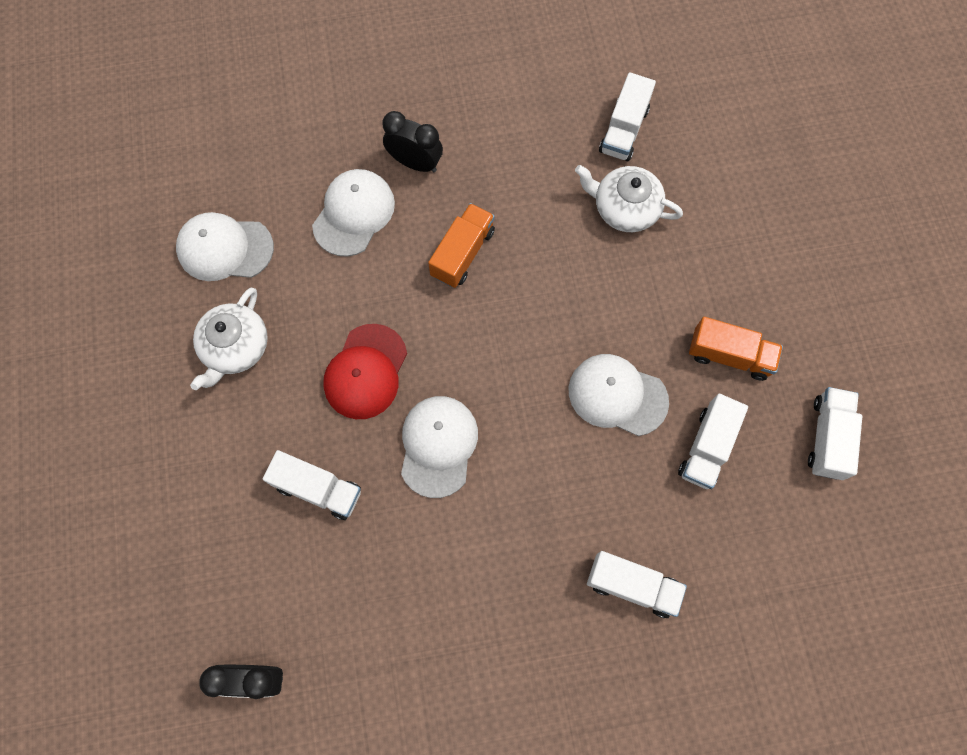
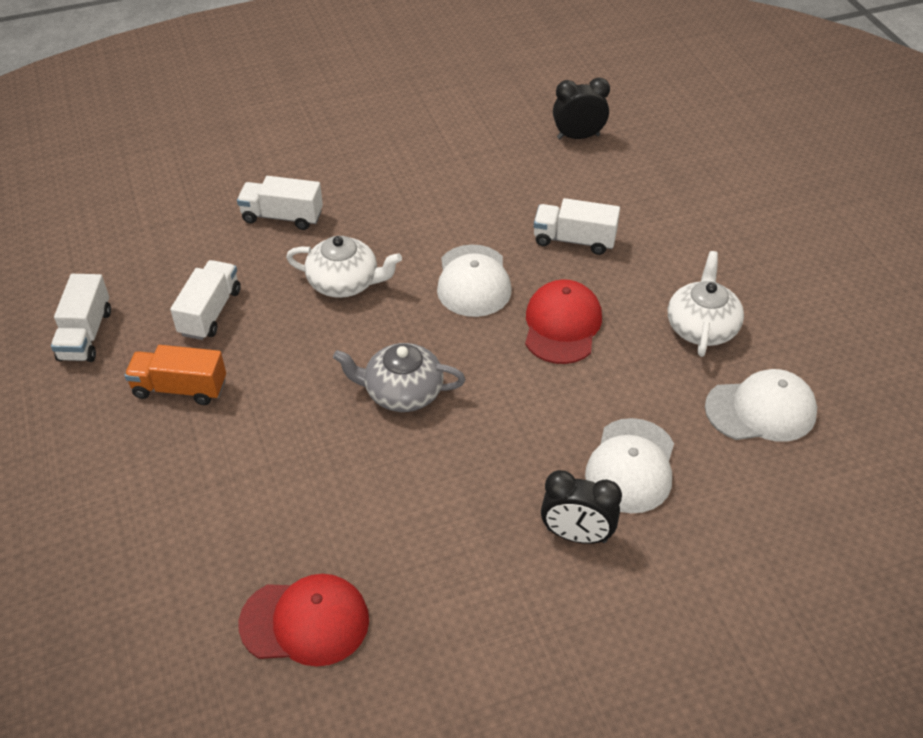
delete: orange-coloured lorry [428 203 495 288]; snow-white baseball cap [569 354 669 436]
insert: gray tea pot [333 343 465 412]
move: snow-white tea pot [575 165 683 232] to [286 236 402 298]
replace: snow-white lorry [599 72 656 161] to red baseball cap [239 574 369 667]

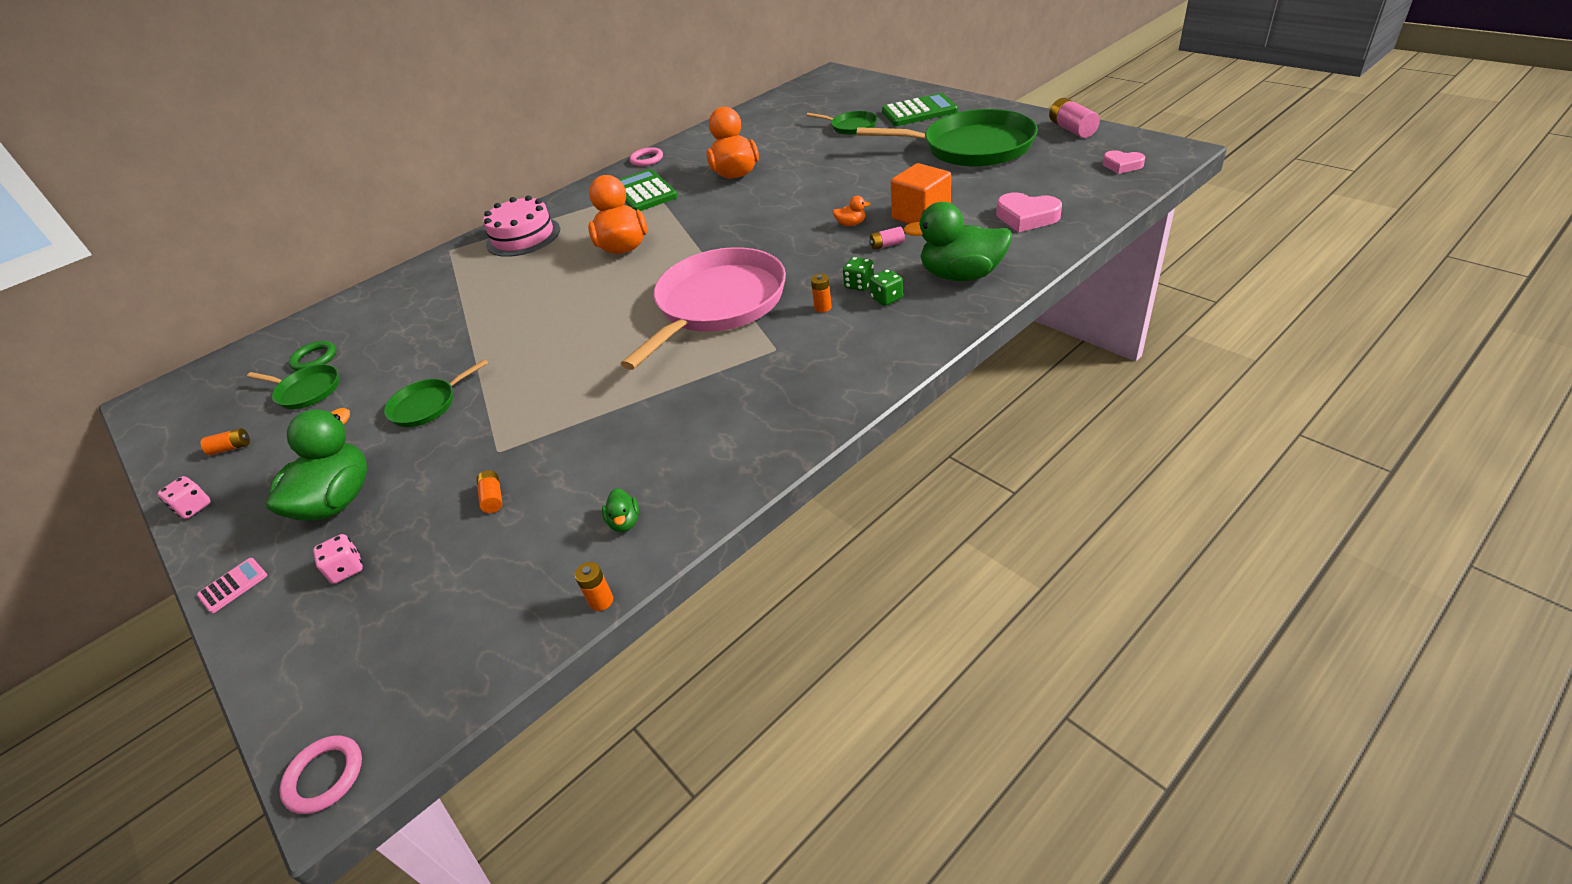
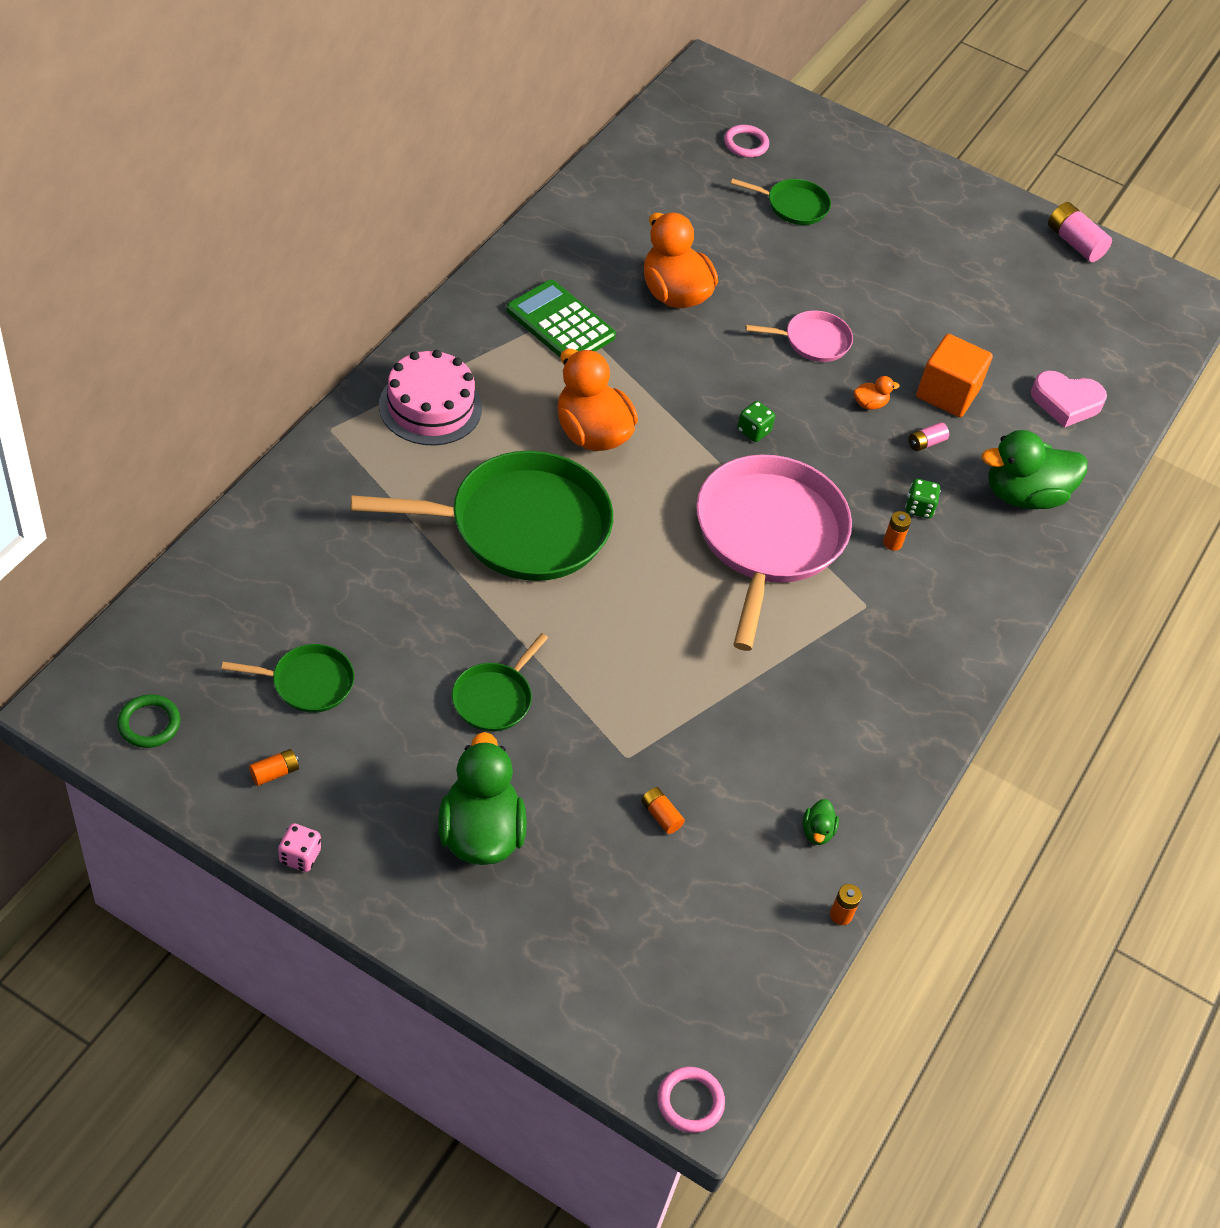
delete: leaf-green calculator [882 93 958 126]; pink love heart [1103 150 1145 174]; pink game die [313 534 363 584]; pink calculator [197 558 267 613]
insert: pink skillet [746 311 853 362]
move: leaf-green skillet [856 109 1038 167] to [351 451 613 581]; pink torus [629 147 663 166] to [724 125 769 157]; leaf-green game die [870 269 903 306] to [737 401 775 442]; leaf-green torus [289 341 336 371] to [117 694 180 748]
rotate: leaf-green duck [602 488 639 532] = [803 799 839 845] 45 degrees clockwise

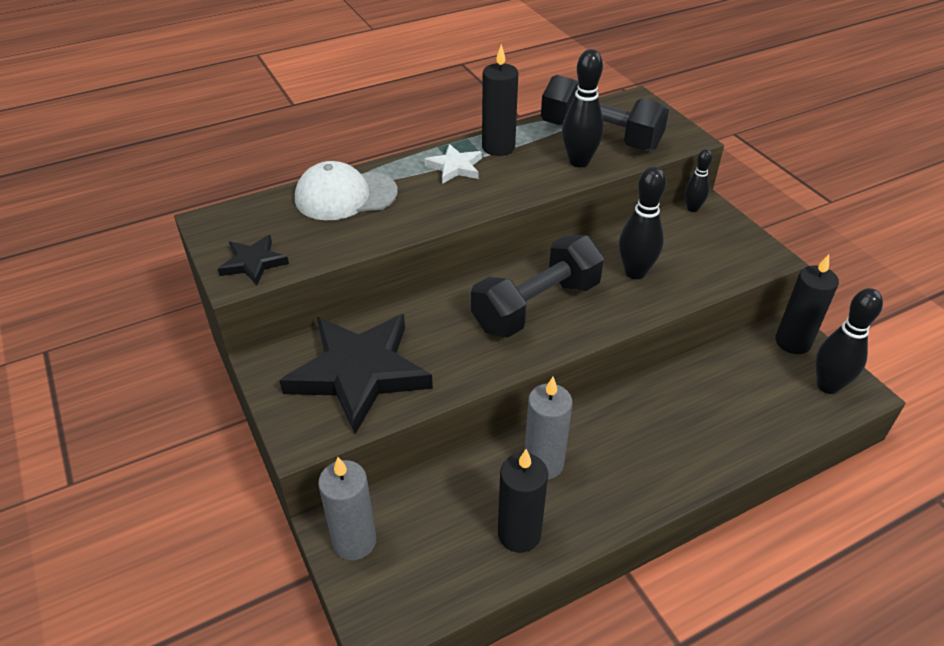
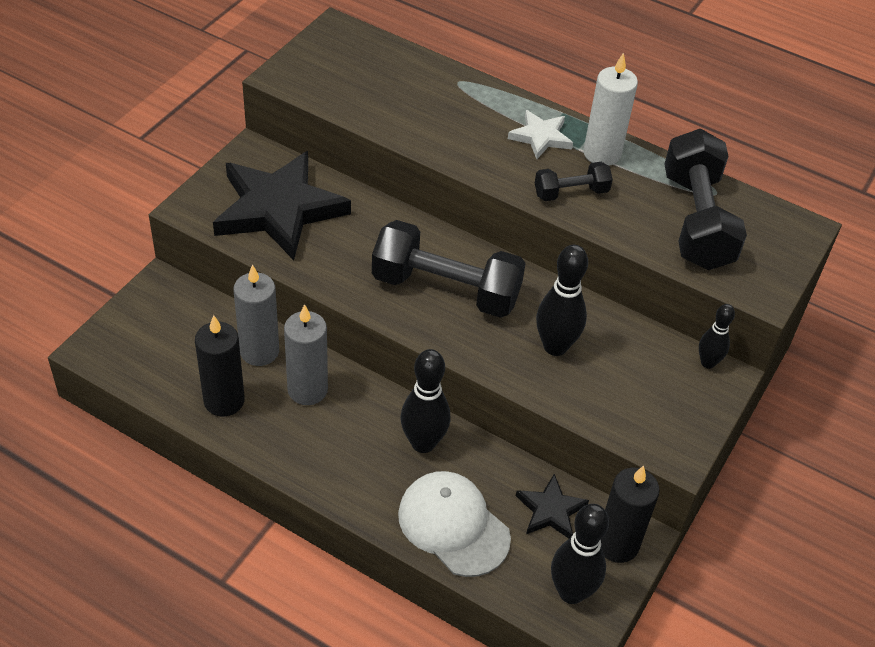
insert: jet-black free weight [535 162 613 201]
move: jet-black tenpin [562 49 604 167] to [401 349 450 453]; snow-white baseball cap [295 161 398 220] to [398 471 511 577]; jet-black star shape [218 235 289 285] to [516 474 589 538]; gray pillar candle [318 457 376 560] to [233 264 279 366]
recolor: jet-black pillar candle [482 44 518 156] to snow-white pillar candle [583 52 638 166]

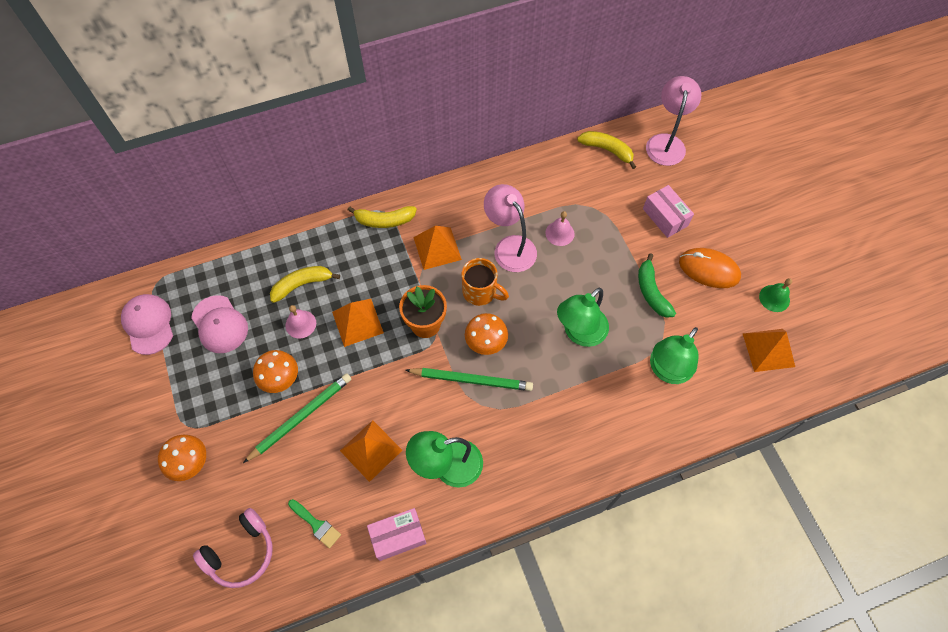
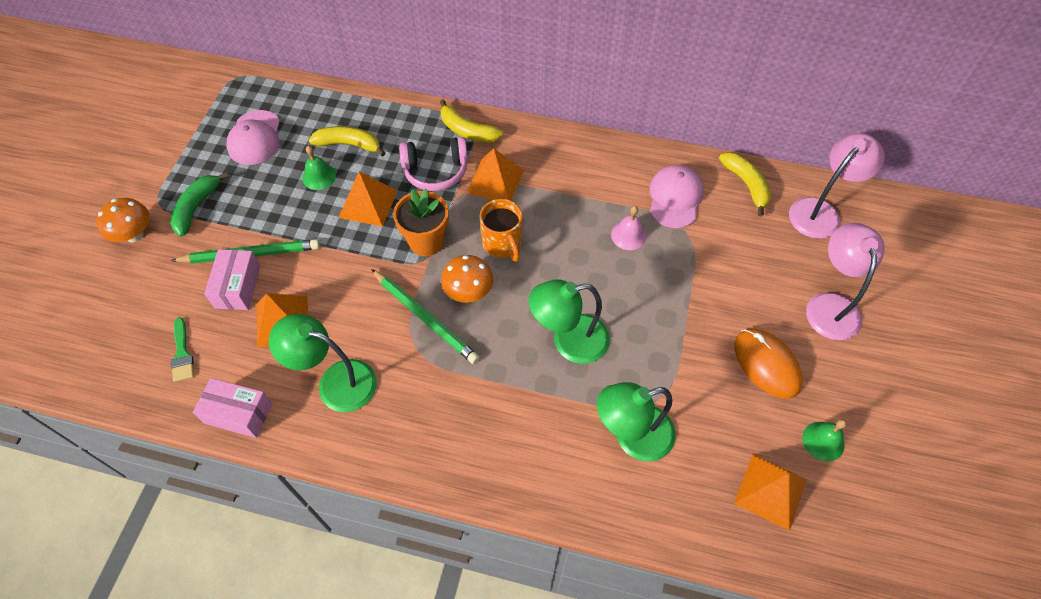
delete: orange-coloured mushroom [253 350 298 393]
move: pink reading lamp [484 184 537 272] to [806 223 885 340]; pink parcel [643 185 694 238] to [204 249 260 310]; leaf-green banana [638 253 676 318] to [170 172 229 237]; pink baseball cap [121 294 173 355] to [650 165 703 228]; pink headphones [193 508 273 588] to [399 137 468 191]
recolor: pink hand bell [285 305 316 339] to leaf-green hand bell [302 146 336 190]

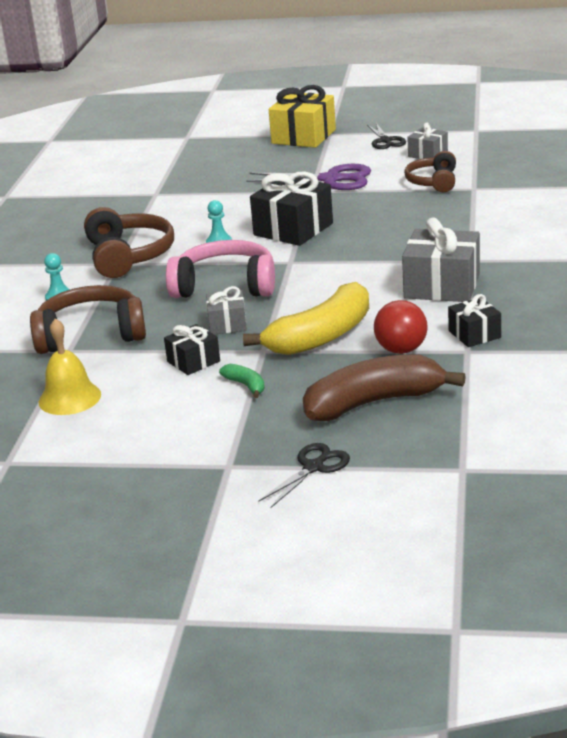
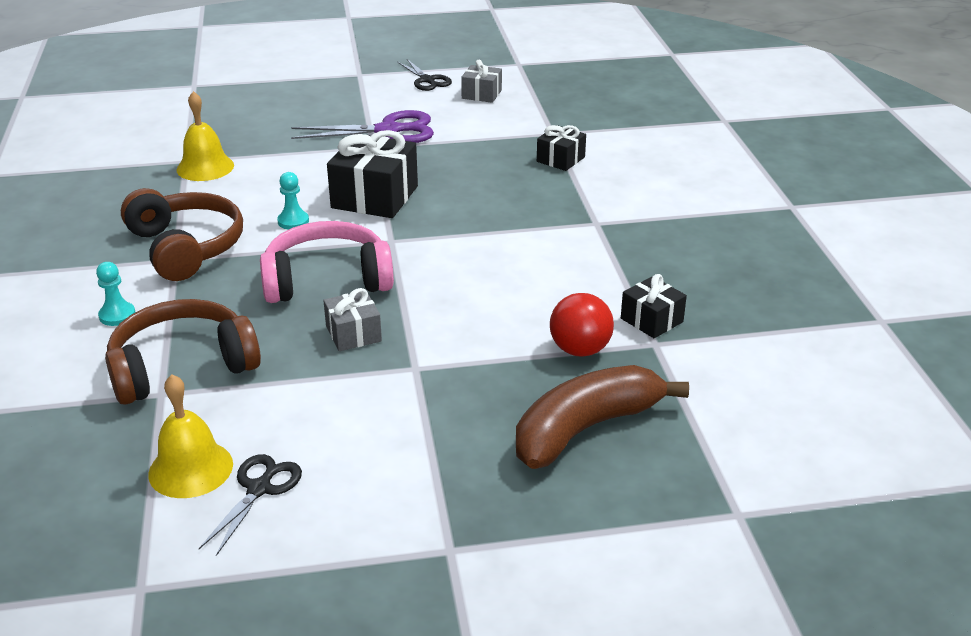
delete: golden present [269 85 336 148]; brown headphones [404 151 456 192]; gray present [402 217 480 302]; golden banana [243 282 369 355]; leaf-green banana [219 364 265 398]
insert: golden hand bell [177 91 234 181]
move: jet-black present [164 324 220 375] to [537 125 586 171]; jet-black pair of scissors [258 443 350 508] to [199 454 302 556]

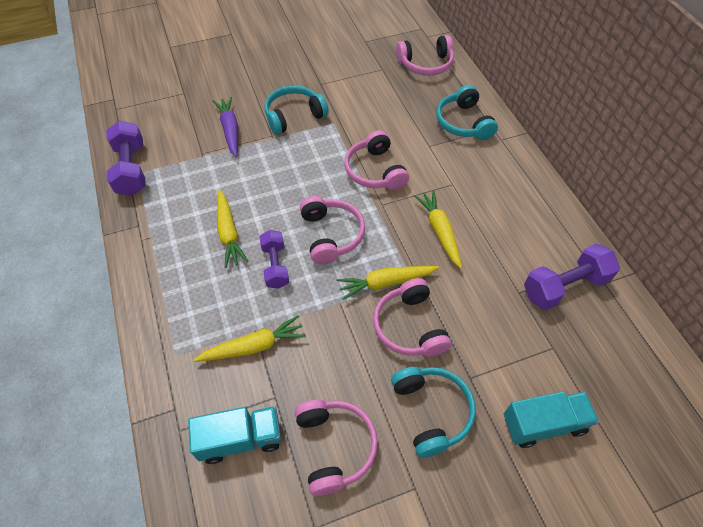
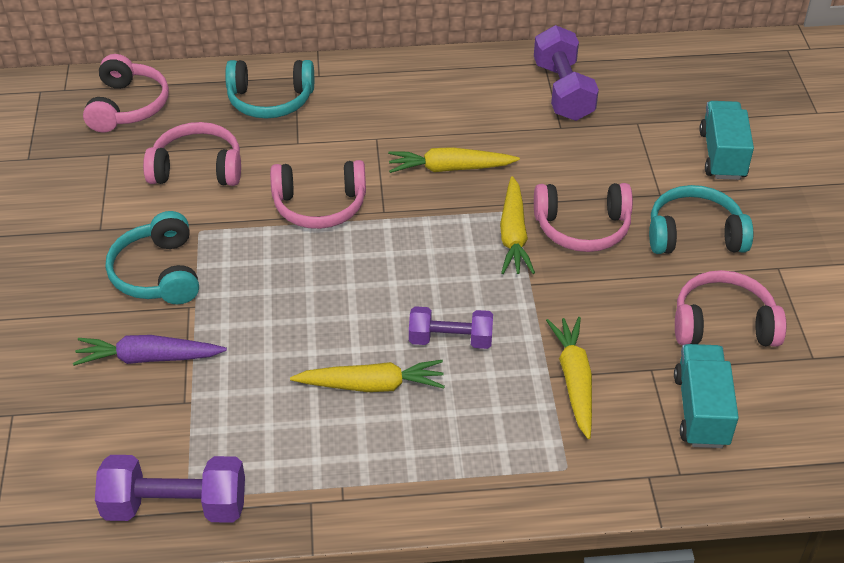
move: pink headphones [300 196 365 265] to [143 122 241 186]

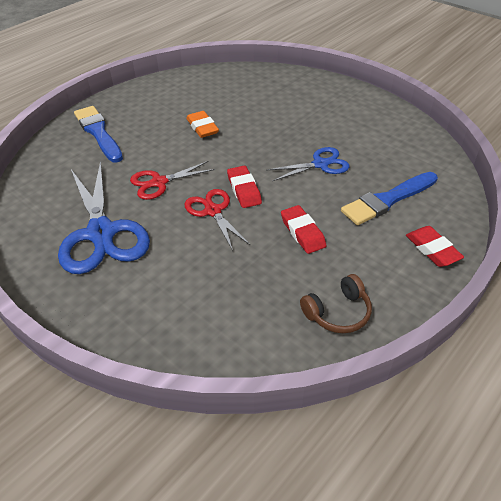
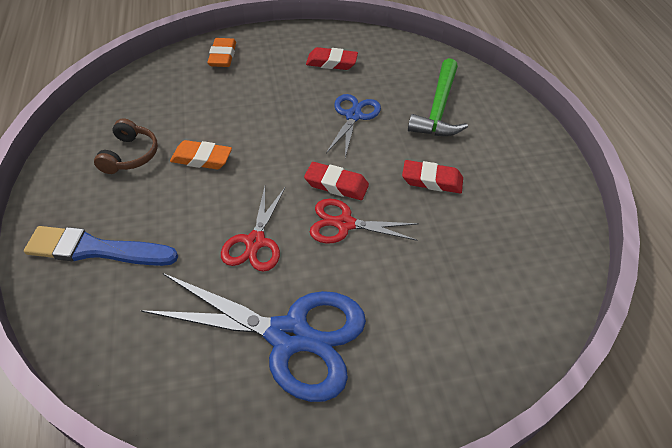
insert: orange-coloured eraser [207 38 236 67]
move: red eraser [406 226 464 267] to [306 47 358 70]; brown headphones [300 274 372 333] to [94 118 158 174]
replace: blue paint brush [341 172 438 225] to leaf-green hammer [408 58 468 136]

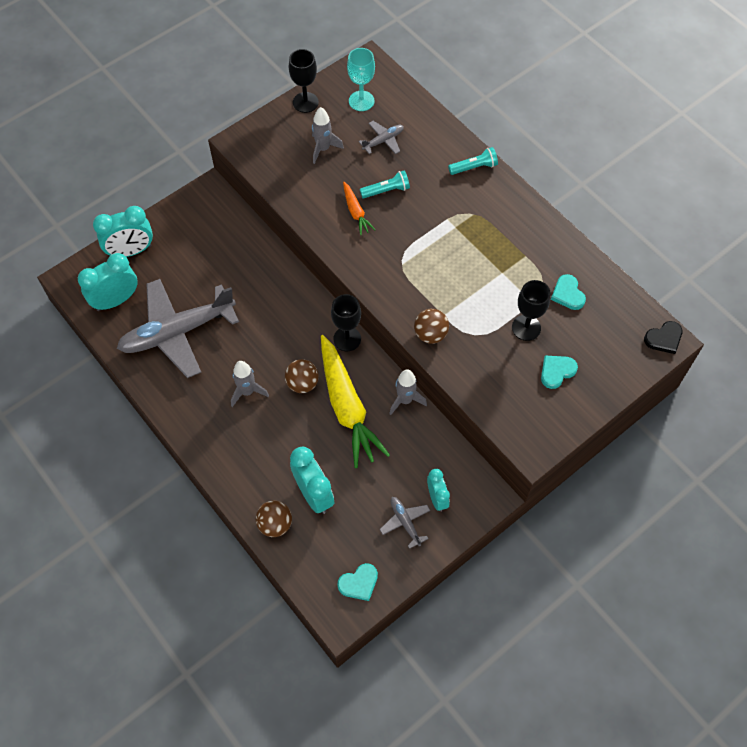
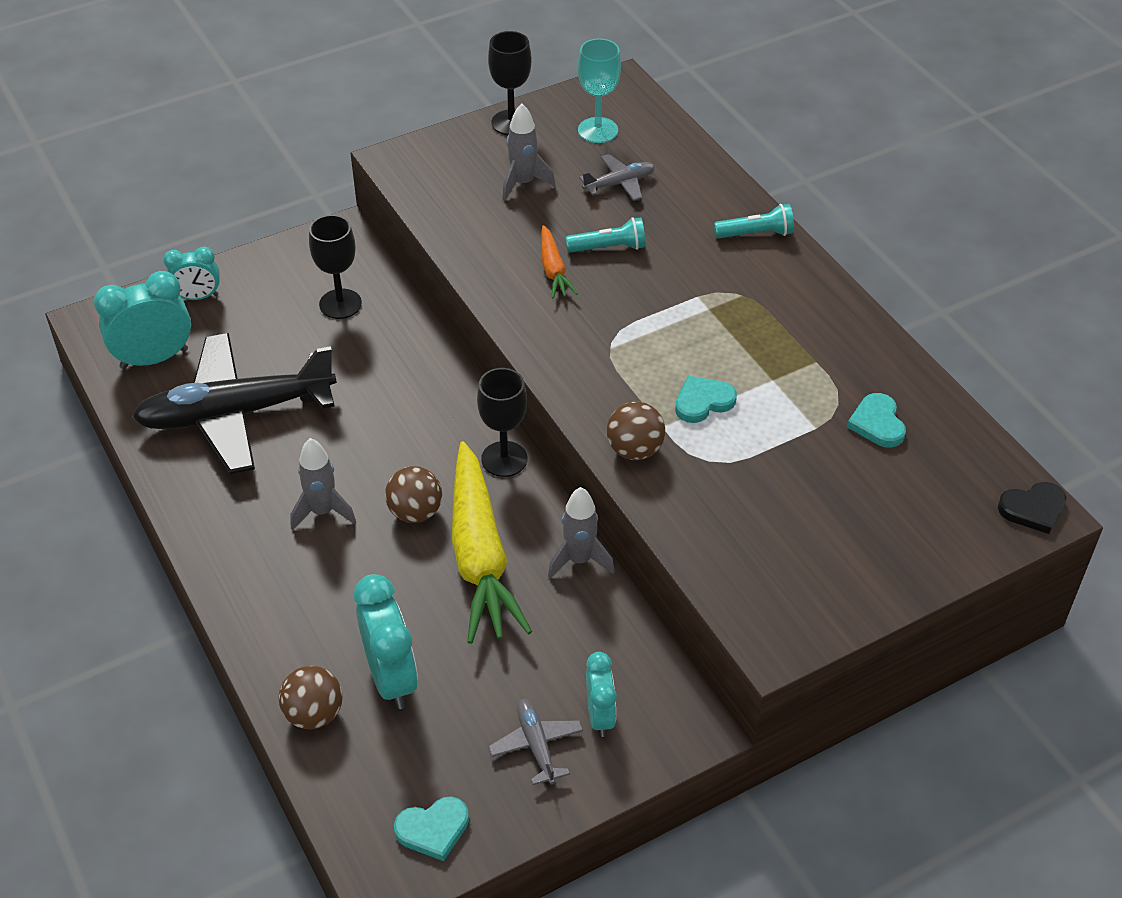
move: jet-black wine glass [512 280 551 341] to [309 215 362 319]; aqua love heart [541 356 578 389] to [675 376 737 423]
recolor: gray toy plane [117 279 239 378] to jet-black toy plane [132 333 337 474]
resize: aqua clock [93 206 153 257] = [163 247 220 300] x0.62

